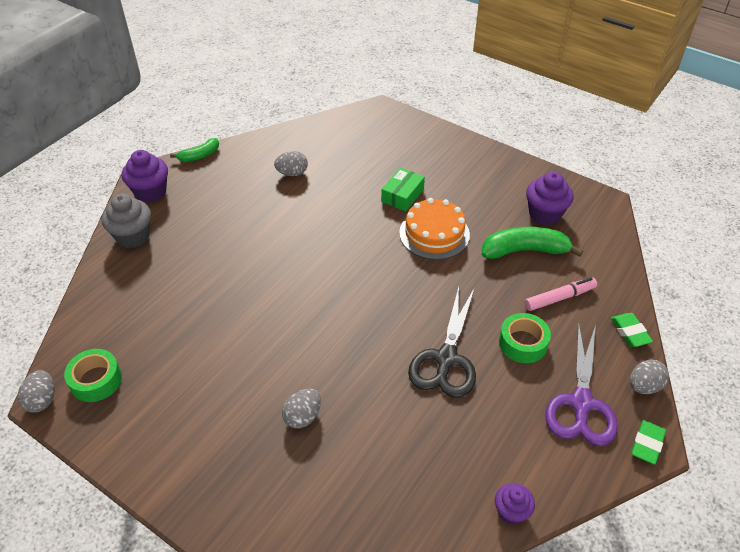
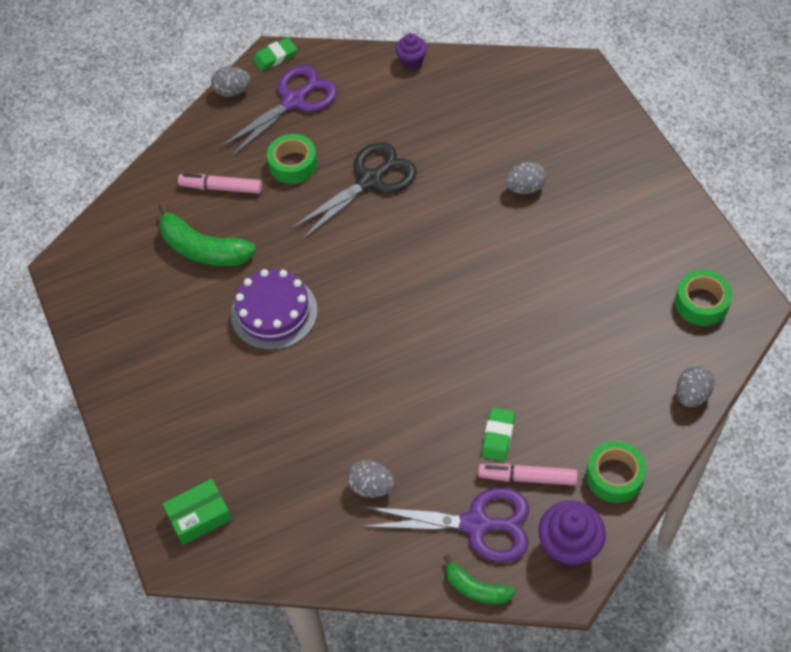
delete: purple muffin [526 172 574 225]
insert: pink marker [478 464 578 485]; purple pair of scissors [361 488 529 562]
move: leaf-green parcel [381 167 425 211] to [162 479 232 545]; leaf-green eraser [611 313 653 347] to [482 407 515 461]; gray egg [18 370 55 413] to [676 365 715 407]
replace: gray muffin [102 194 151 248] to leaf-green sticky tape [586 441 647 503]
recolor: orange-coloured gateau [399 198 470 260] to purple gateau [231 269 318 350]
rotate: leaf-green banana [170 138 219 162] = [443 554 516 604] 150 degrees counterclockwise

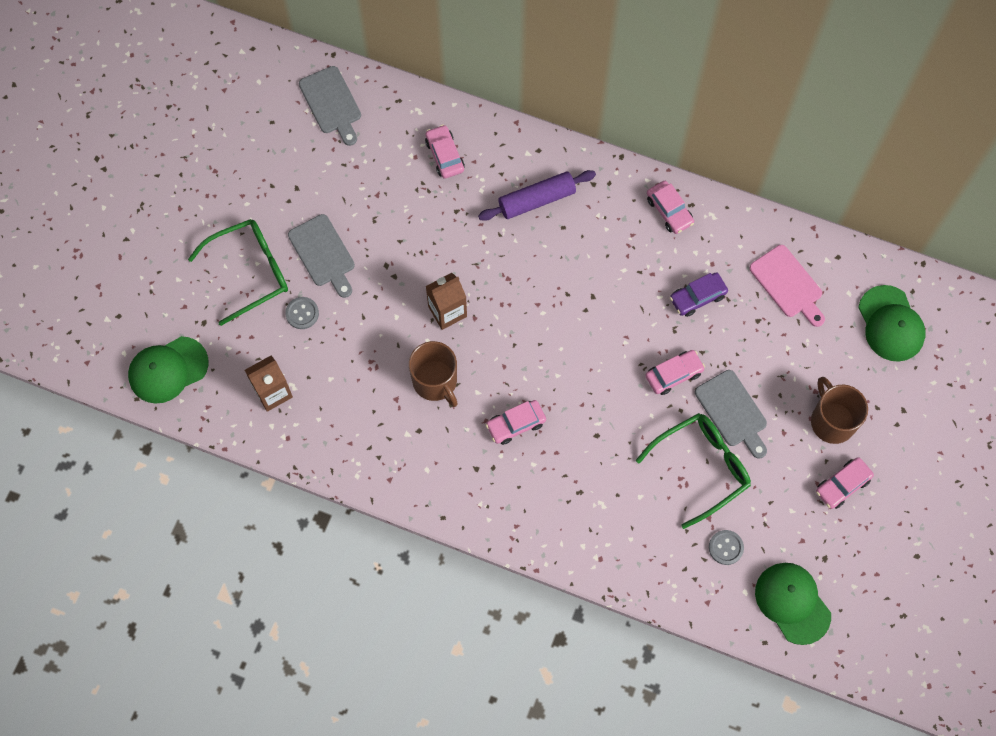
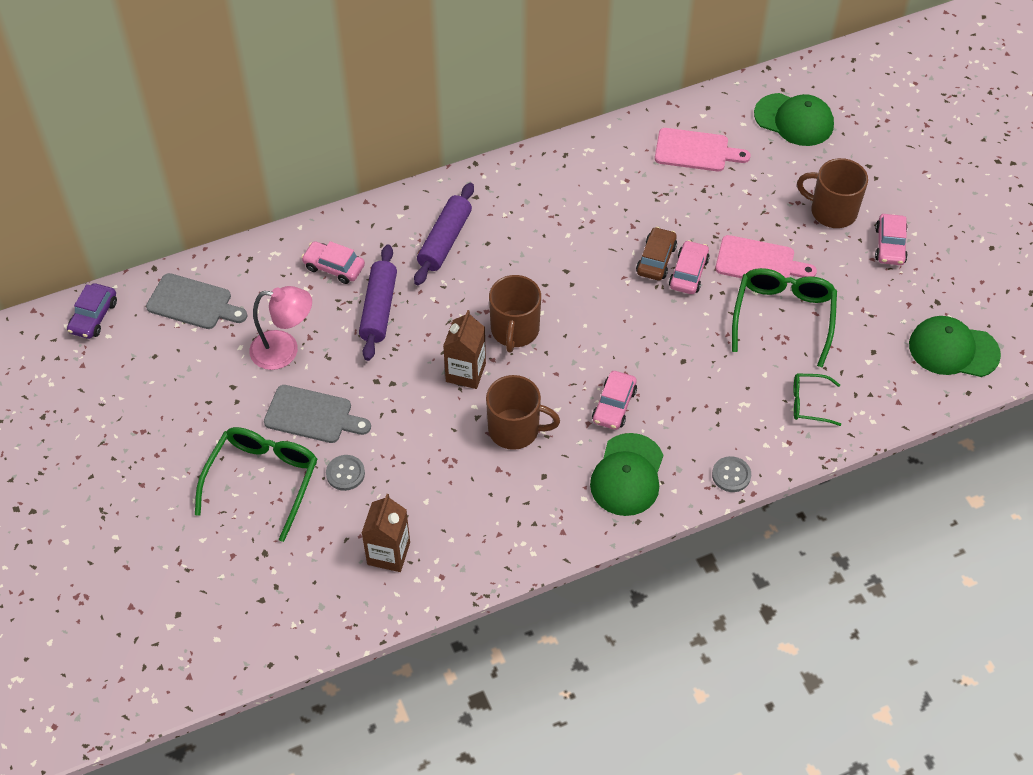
delete: pink toy car [647 181 694 234]
insert: brown toy car [636 227 677 280]; purple rolling pin [359 245 397 361]; brown tea mug [489 275 541 352]; pink reading lamp [249 286 312 370]; leaf-green eyeglasses [793 373 841 426]
move: purple toy car [670 272 728 317] to [67 283 117 339]; leaf-green baseball cap [128 336 209 404] to [590 433 663 516]; gray button [709 530 744 565] to [712 456 751 492]
recolor: gray bread board [695 370 767 459] to pink bread board [715 235 817 284]

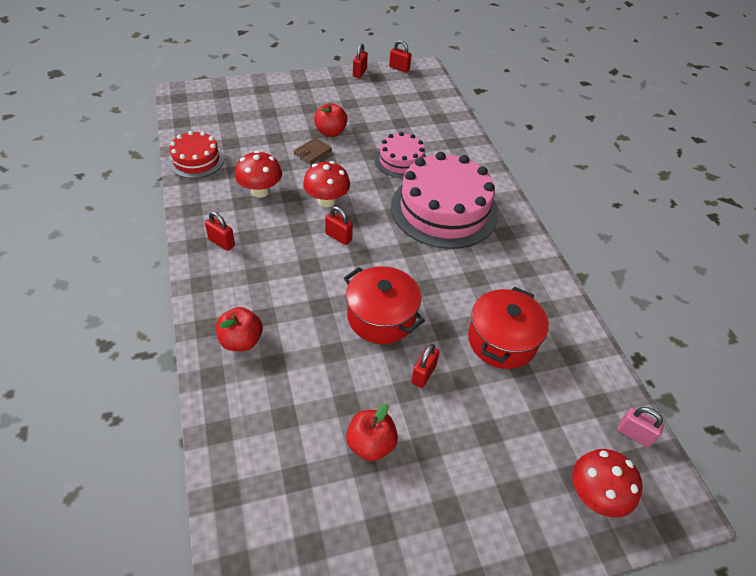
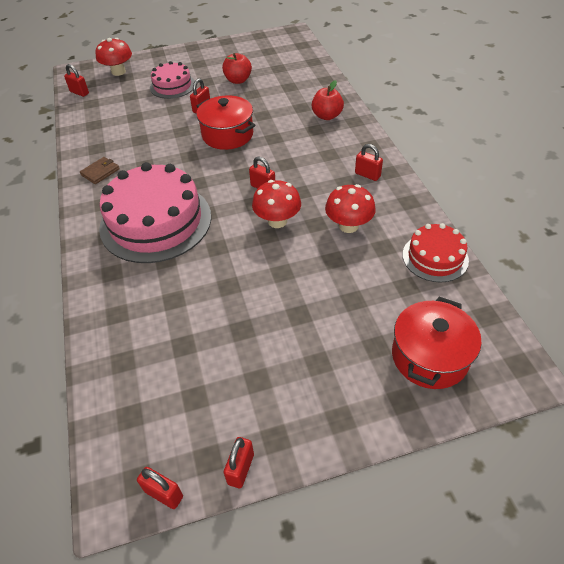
delete: red toy apple [314 103 347 137]
move: pink gateau [375 132 426 178] to [150 61 195 99]; brown billfold [294 138 332 164] to [80 157 120 184]; red cooking pot [468 287 549 369] to [392 297 481 389]
recolor: pink small lock [617 407 664 447] to red small lock [64 64 89 97]

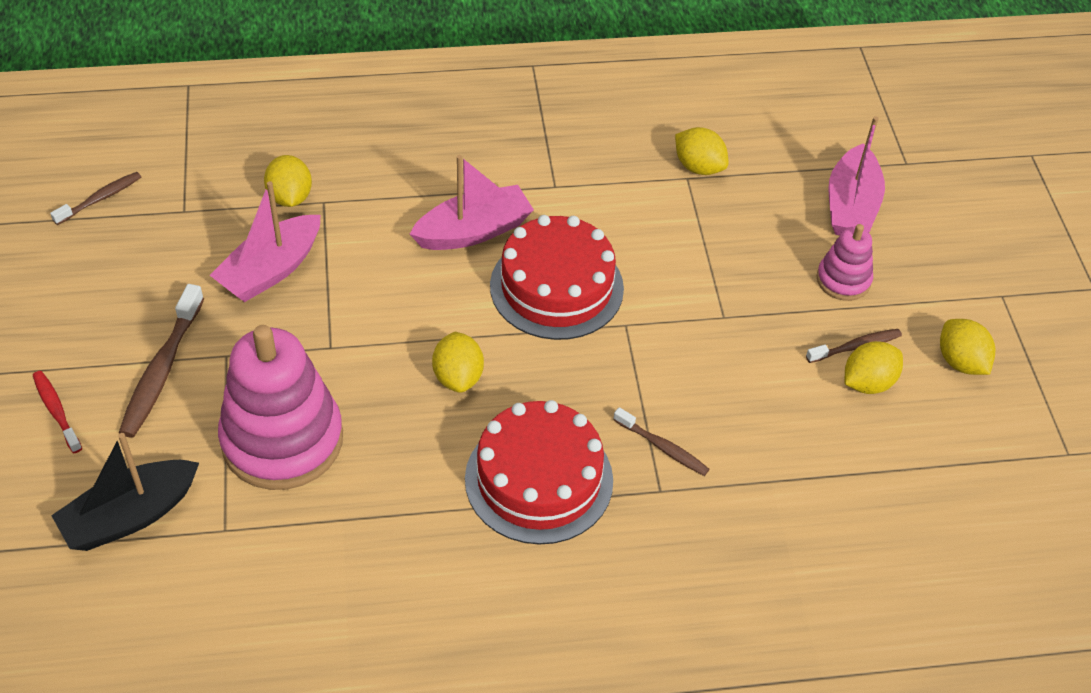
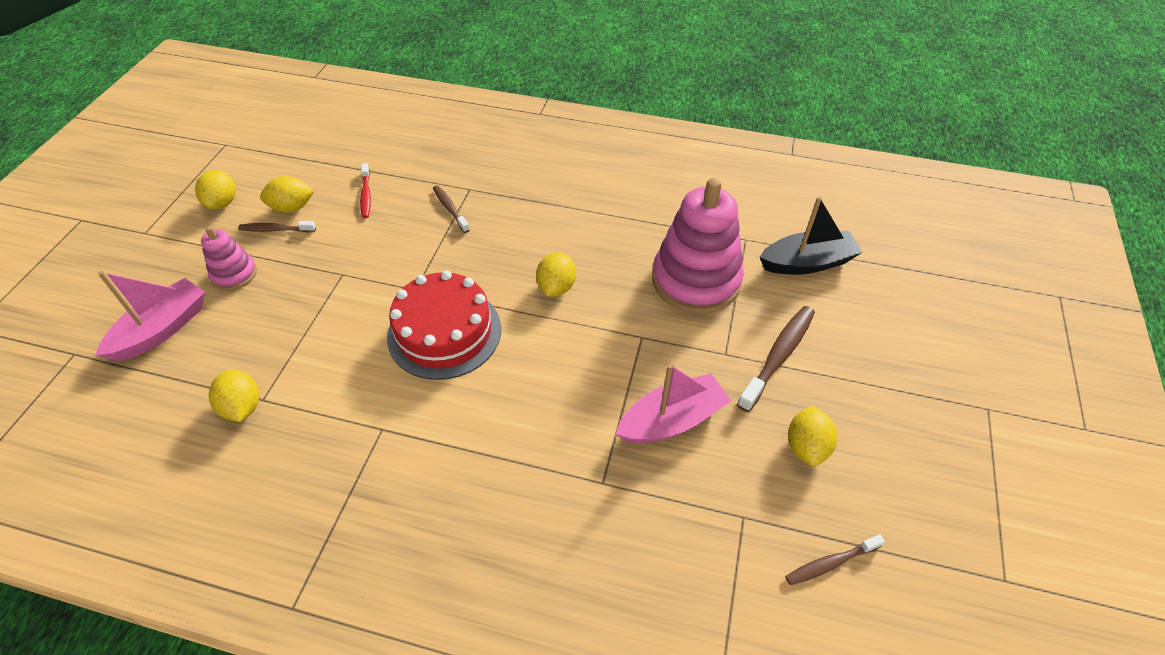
delete: pink toy boat [410 155 534 250]; red gateau [465 400 613 545]
move: golden lemon [264 155 312 207] to [788 406 837 466]; red tooth brush [33 371 82 453] to [360 163 371 218]

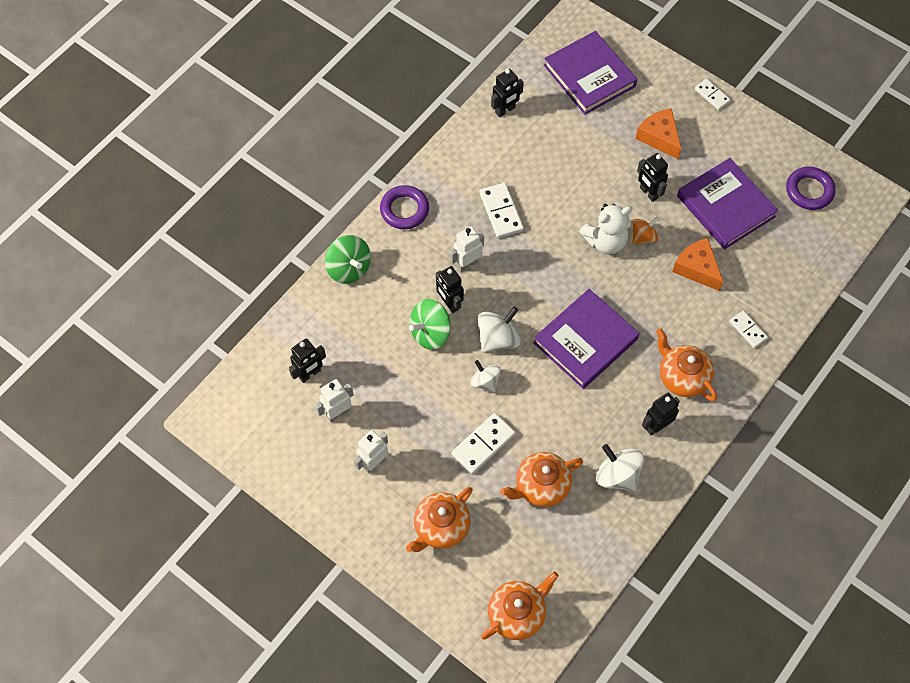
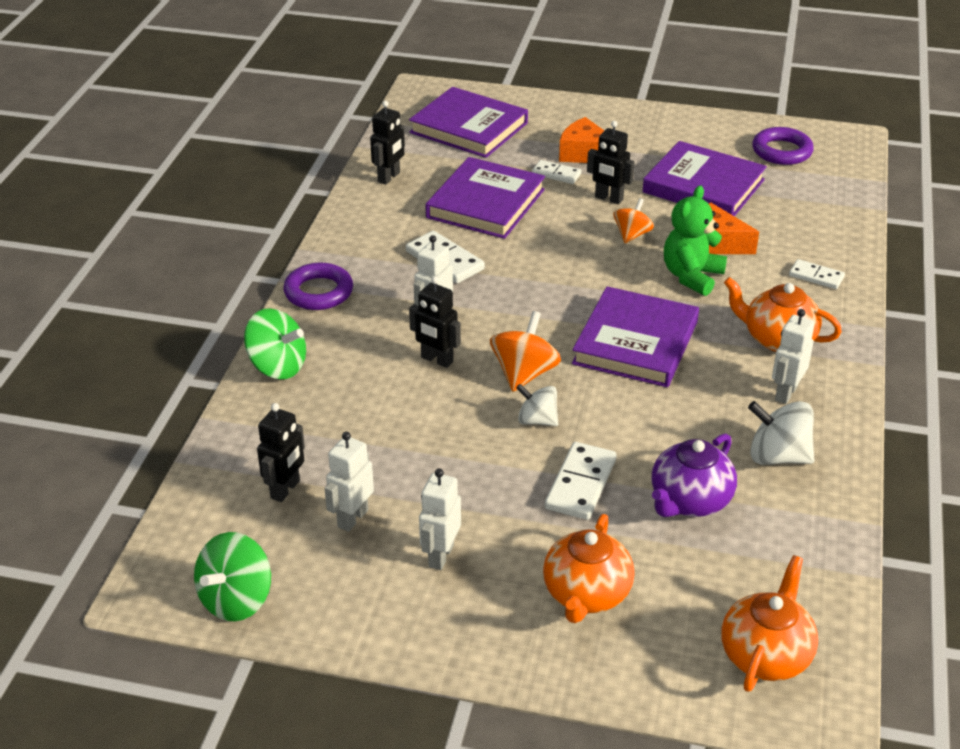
delete: snow-white teddy bear [579 204 632 255]
insert: purple hardback [426 157 545 239]; leaf-green teddy bear [664 185 727 296]
move: snow-white domino tile [695 79 731 110] to [532 160 582 184]; leaf-green whirligig [409 299 450 350] to [194 532 271 621]
recolor: snow-white whirligig [478 307 521 353] to orange-coloured whirligig [490 311 561 392]; jet-black robot [642 393 680 435] to snow-white robot [772 309 815 404]; orange-coloured tea pot [500 452 583 507] to purple tea pot [652 433 737 517]

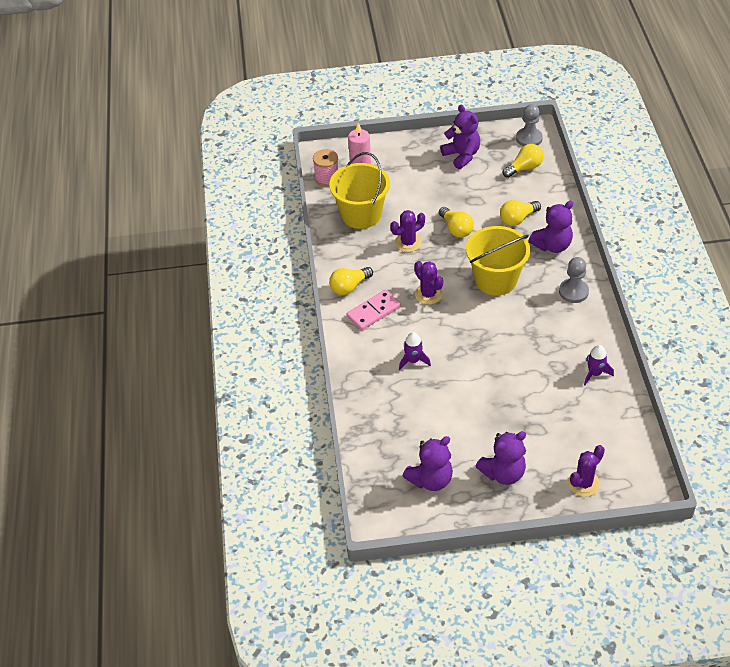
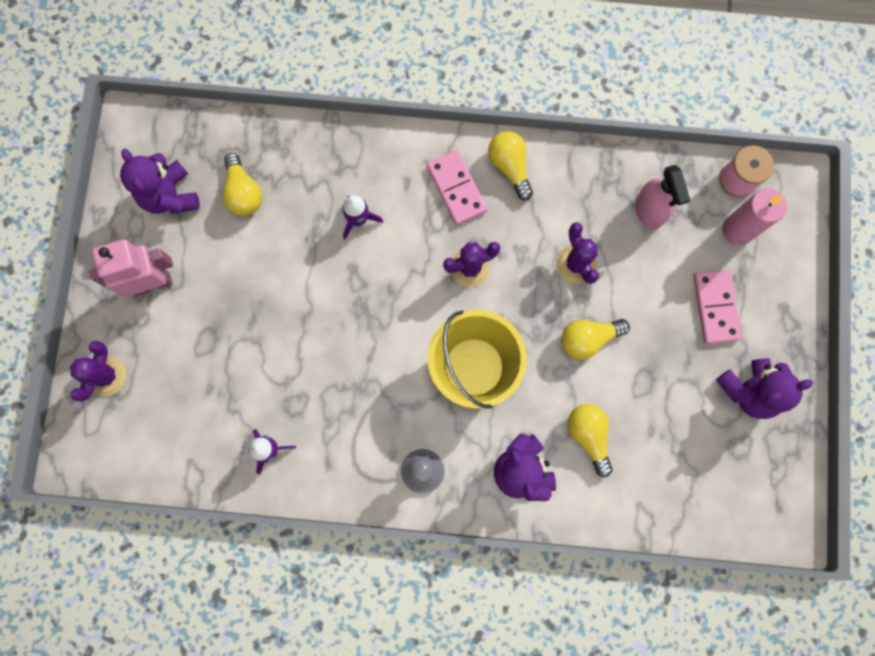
delete: gray pawn [516 104 543 146]
insert: pink domino tile [693 269 742 344]
move: golden lightbulb [503 144 543 178] to [223 153 262 216]
replace: golden sand bucket [329 152 390 229] to pink spray bottle [635 165 690 230]; purple teddy bear [475 431 526 485] to pink robot [89 239 173 297]
rotate: purple prickly plant [568 445 605 497] = [70 340 127 402] 45 degrees clockwise

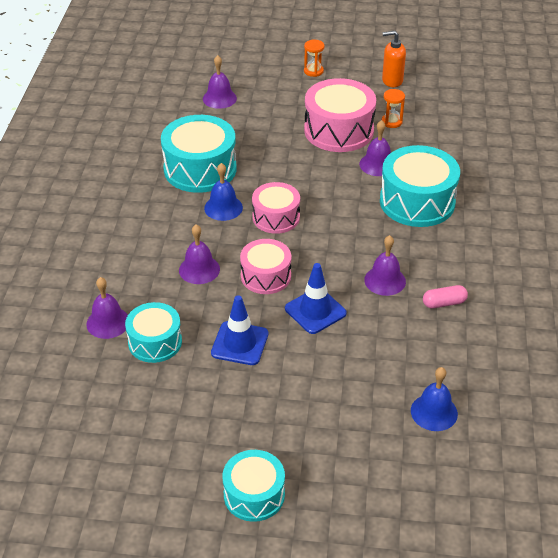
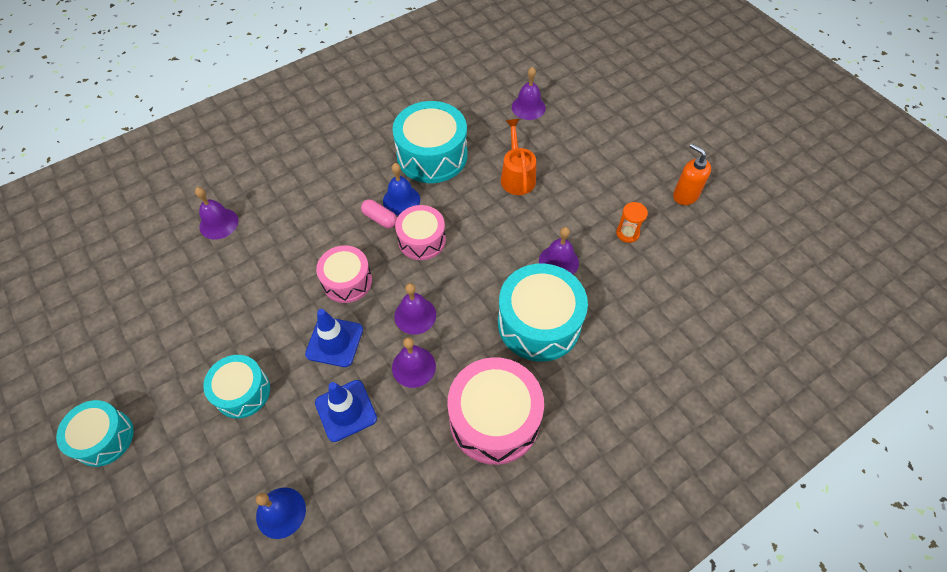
delete: orange-coloured sand timer [304 40 325 77]
insert: orange-coloured watering can [501 119 536 195]
move: pink toy drum [304 78 376 152] to [447 357 544 465]; purple hand bell [179 224 220 284] to [394 283 436 335]; pink pill shape [423 285 468 308] to [361 199 397 228]; blue traffic cone [211 295 268 365] to [315 380 377 442]; aqua toy drum [125 302 182 363] to [203 355 270 419]

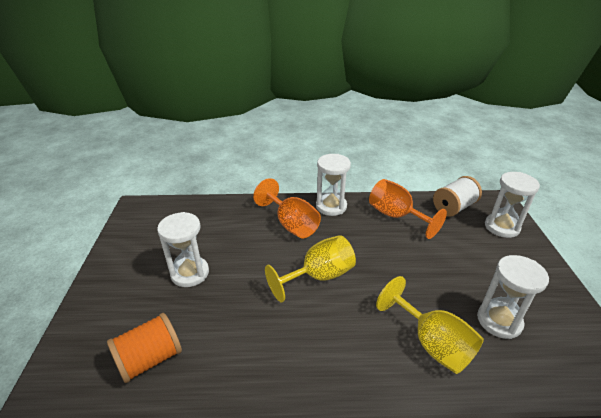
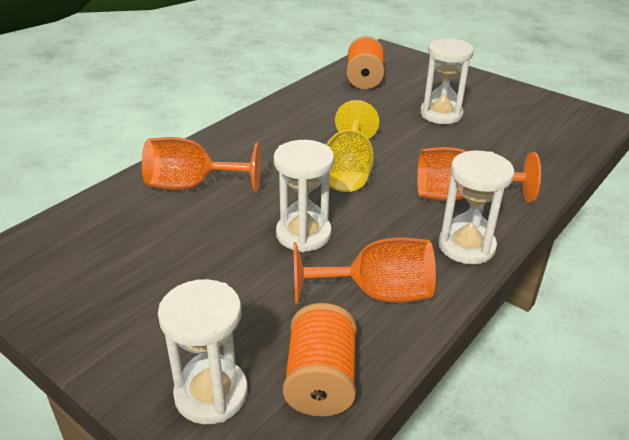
move: snow-white sand timer [477 255 549 339] to [274 140 334 252]
recolor: snow-white spool [433 176 482 217] to orange-coloured spool [283 303 357 417]; golden wine glass [376 276 484 374] to orange-coloured wine glass [142 137 261 193]

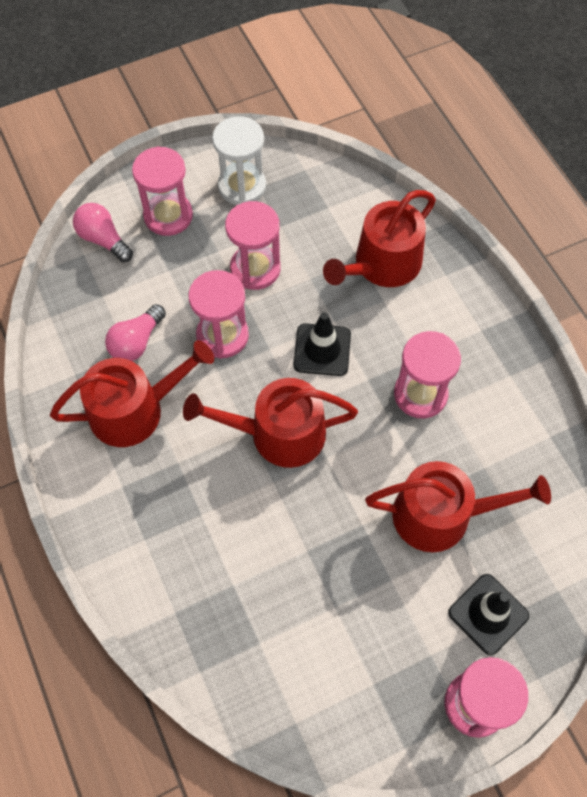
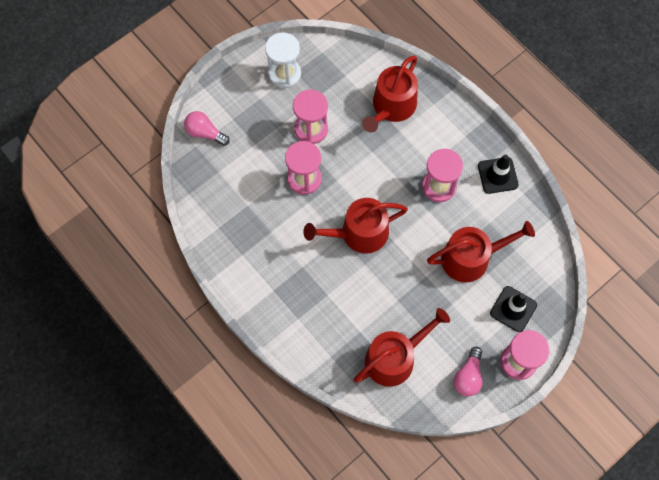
delete: pink sand timer [132 146 193 236]
move: pink lightbulb [105 304 166 361] to [453 347 482 396]; jet-black traffic cone [294 312 351 376] to [478 155 519 194]; red watering can [50 340 214 447] to [354 308 450 387]

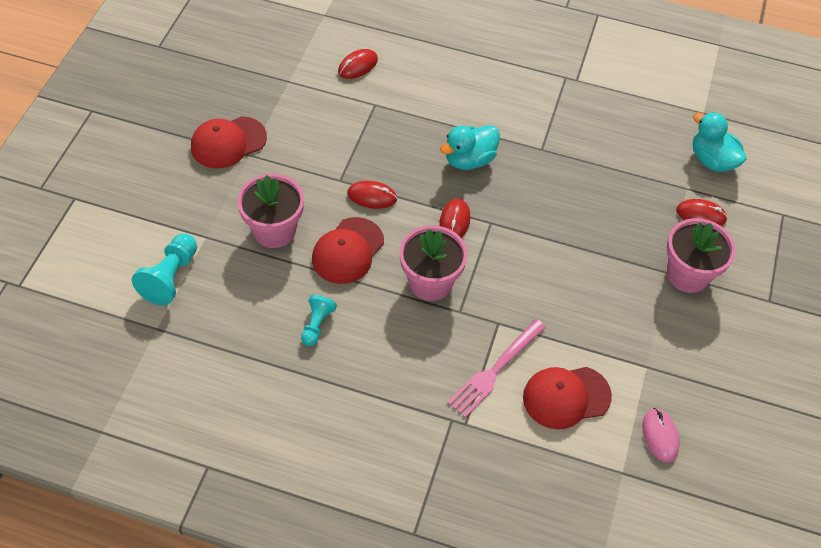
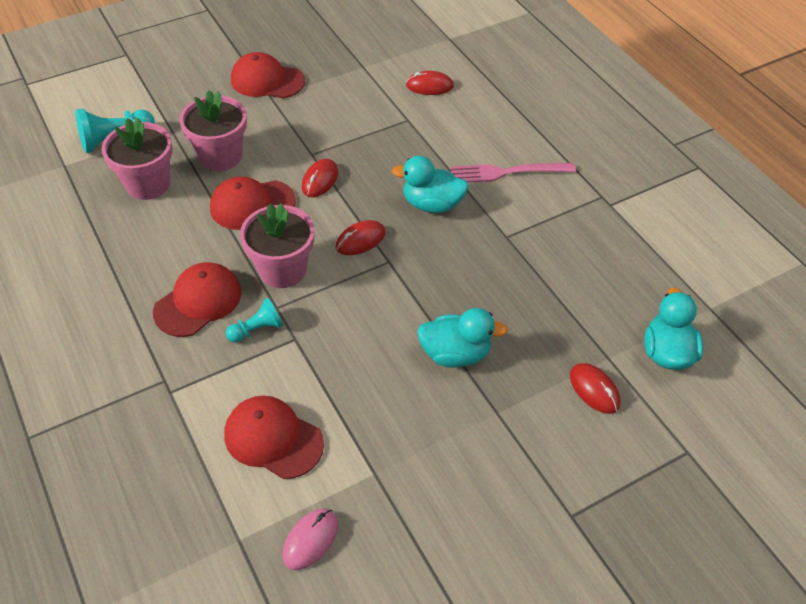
insert: red baseball cap [153 262 242 337]; aqua duck [417 308 508 368]
move: pink potted plant [667 218 736 293] to [102 118 173 200]; aqua pawn [301 295 337 346] to [226 298 283 343]; pink table fork [447 319 546 418] to [450 163 576 183]
rotate: red PC mouse [347 181 397 209] = [302 159 338 197] 60 degrees clockwise

